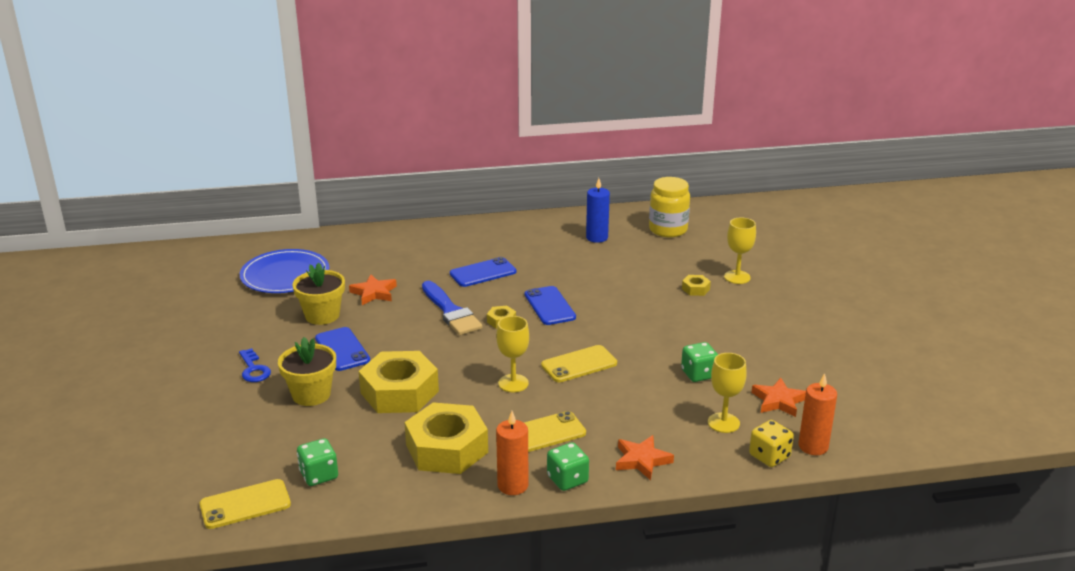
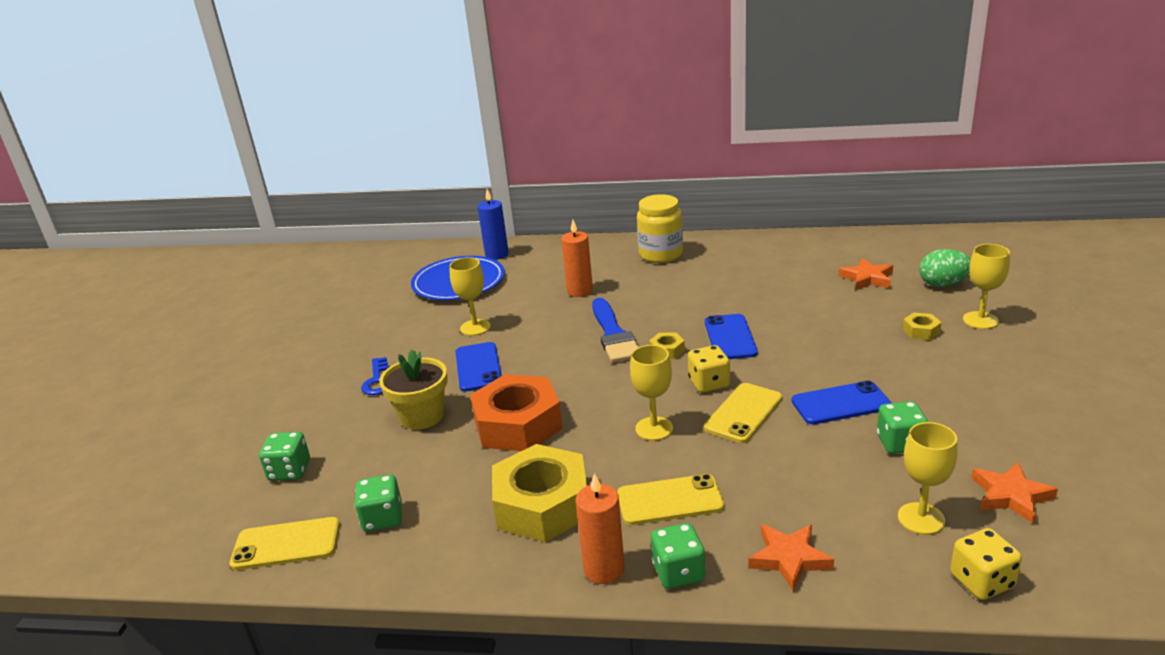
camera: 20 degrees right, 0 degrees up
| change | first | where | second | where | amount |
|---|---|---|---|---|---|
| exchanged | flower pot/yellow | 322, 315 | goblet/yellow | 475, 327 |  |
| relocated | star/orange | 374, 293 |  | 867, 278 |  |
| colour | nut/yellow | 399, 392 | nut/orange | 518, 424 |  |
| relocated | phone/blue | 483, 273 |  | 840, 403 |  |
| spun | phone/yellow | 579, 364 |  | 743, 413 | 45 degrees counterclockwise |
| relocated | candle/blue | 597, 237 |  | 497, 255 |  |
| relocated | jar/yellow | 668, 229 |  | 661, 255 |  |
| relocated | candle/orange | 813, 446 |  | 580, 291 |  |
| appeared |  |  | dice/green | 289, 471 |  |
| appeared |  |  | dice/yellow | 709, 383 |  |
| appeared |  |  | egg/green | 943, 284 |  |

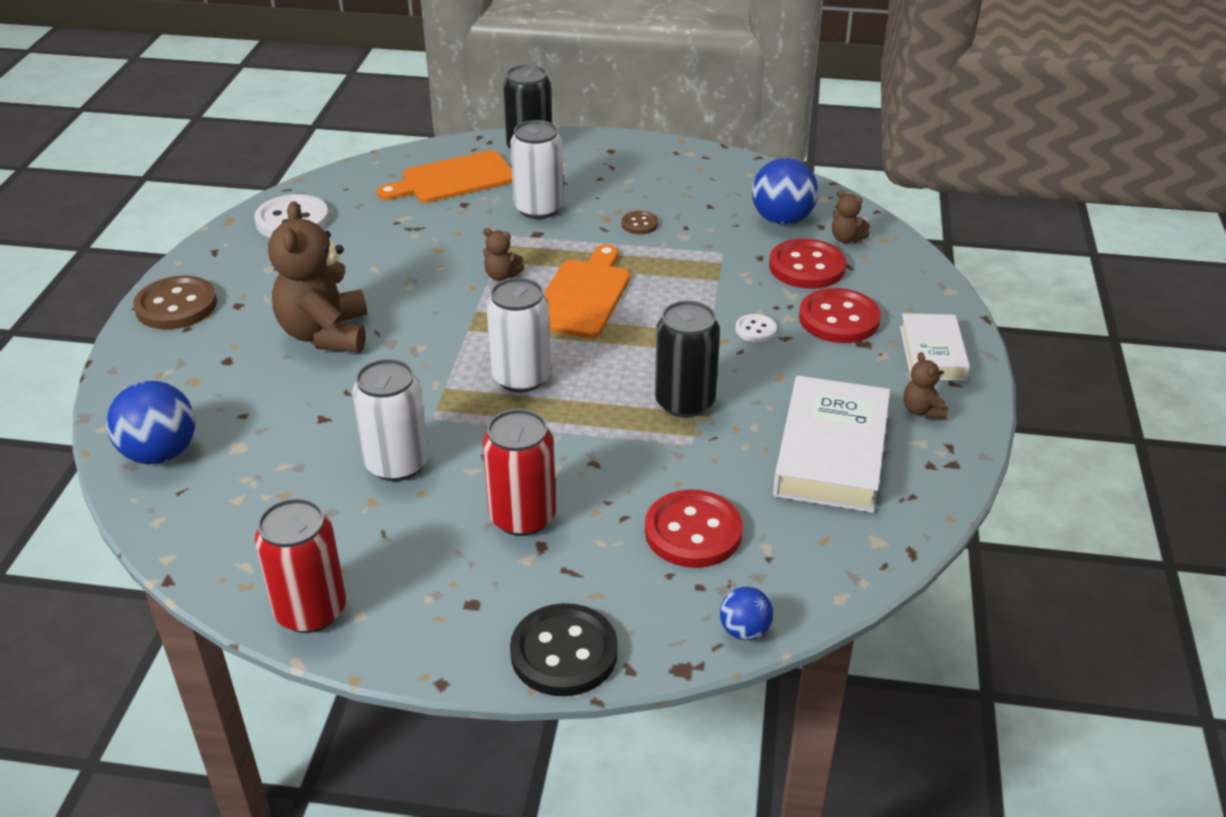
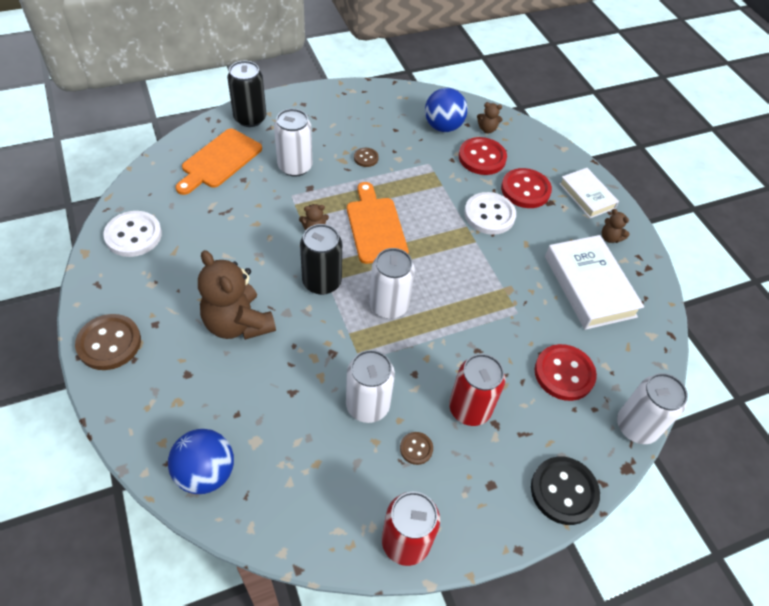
camera: 35 degrees left, 15 degrees up
| change | first | where | second | where | amount |
|---|---|---|---|---|---|
| relocated | can/black | 684, 402 |  | 322, 282 |  |
| exchanged | ball/blue | 744, 630 | can/white | 636, 426 |  |
| size | button/white | 755, 330 |  | 489, 215 | x1.97 |
| appeared |  |  | button/brown | 416, 448 |  |

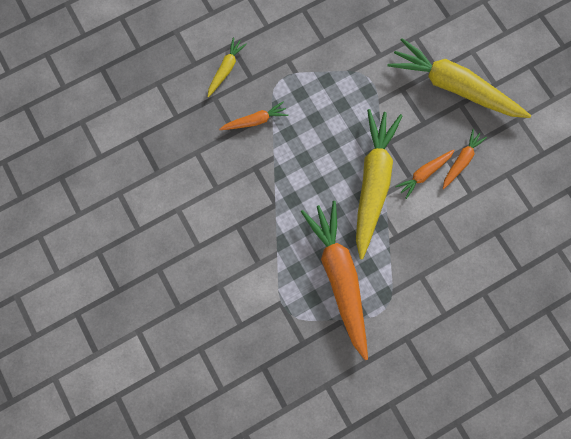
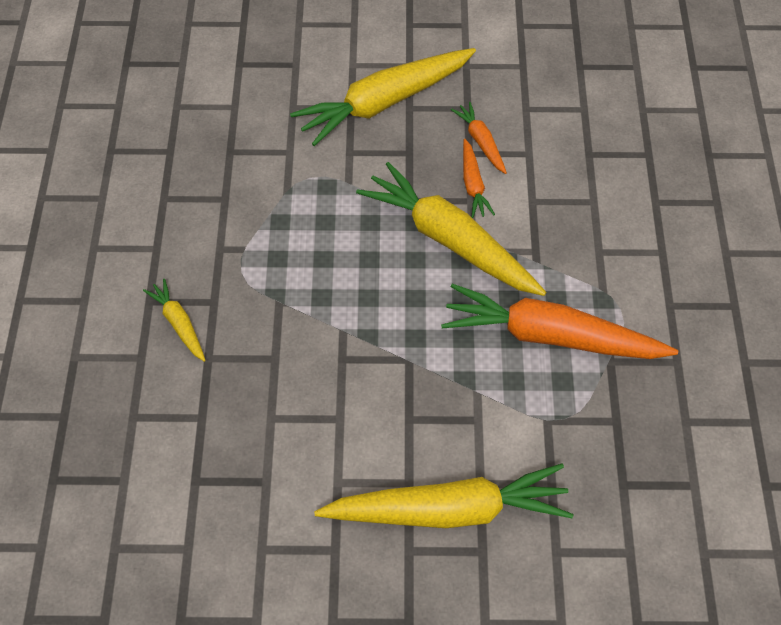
camera: 60 degrees left, 20 degrees down
| change | first | where | second | where | amount |
|---|---|---|---|---|---|
| missing | carrot/orange | 255, 121 |  |  |  |
| appeared |  |  | carrot/yellow | 449, 511 |  |

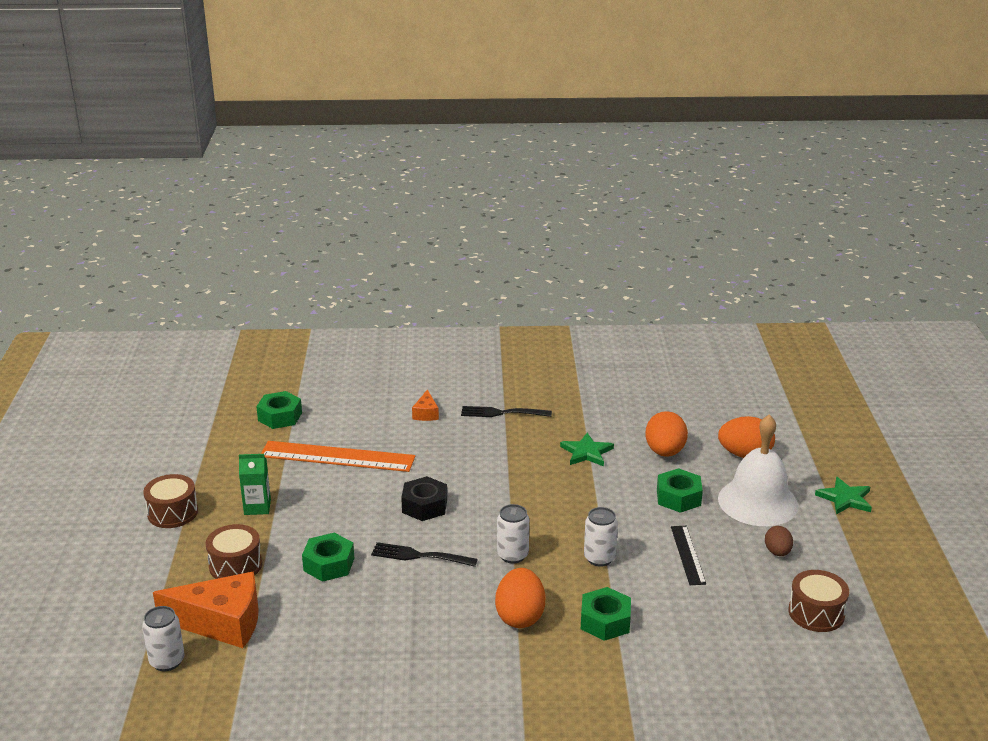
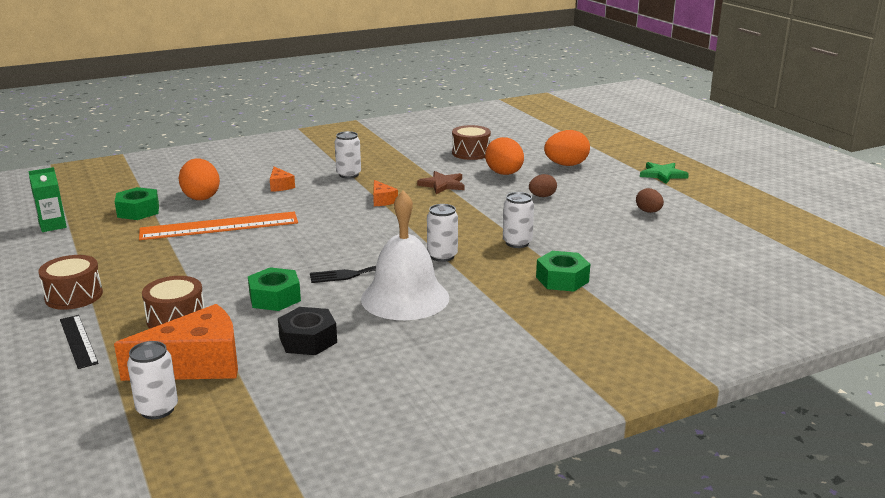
camera: 25 degrees left, 5 degrees down
| change | first | where | second | where | amount |
|---|---|---|---|---|---|
| relocated | carton/green | 257, 507 |  | 52, 226 |  |
| relocated | nut/black | 424, 506 |  | 308, 340 |  |
| exchanged | fork/black | 502, 413 | can/white | 348, 174 |  |
| relocated | egg/orange | 520, 616 |  | 201, 197 |  |
| colour | star/green | 586, 452 | star/brown | 442, 185 |  |
| exchanged | nut/green | 678, 497 | egg/brown | 542, 196 |  |
| relocated | ruler/black | 687, 555 |  | 78, 341 |  |
| relocated | bell/white | 758, 502 |  | 405, 298 |  |
| relocated | drum/brown | 816, 613 |  | 471, 153 |  |
| appeared |  |  | cheese/orange | 382, 200 |  |

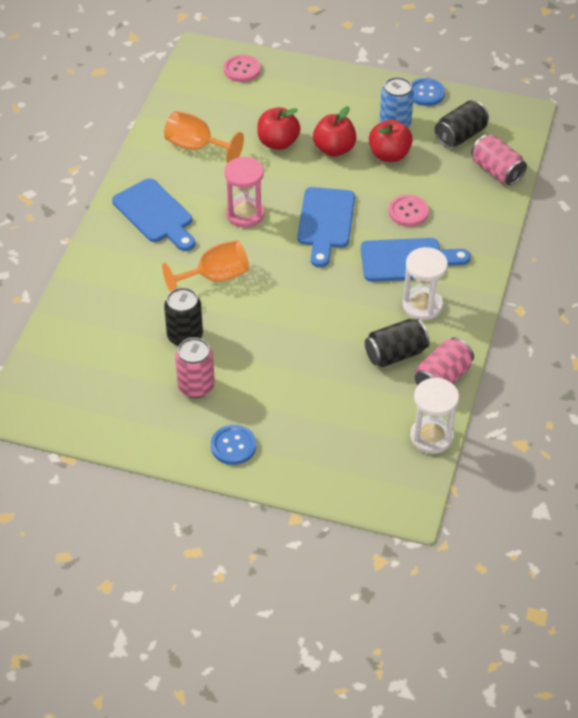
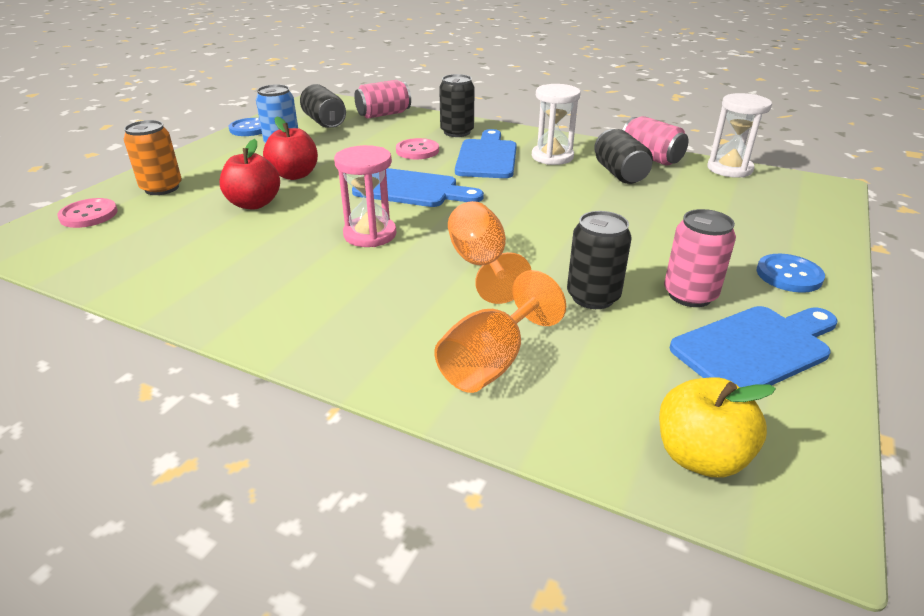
camera: 80 degrees left, 15 degrees down
| change | first | where | second | where | amount |
|---|---|---|---|---|---|
| relocated | cutting board/blue | 155, 214 |  | 755, 348 |  |
| relocated | goblet/orange | 196, 147 |  | 491, 362 |  |
| missing | apple/red | 389, 155 |  |  |  |
| appeared |  |  | can/orange | 162, 188 |  |
| appeared |  |  | can/black | 457, 132 |  |
| appeared |  |  | apple/yellow | 700, 456 |  |

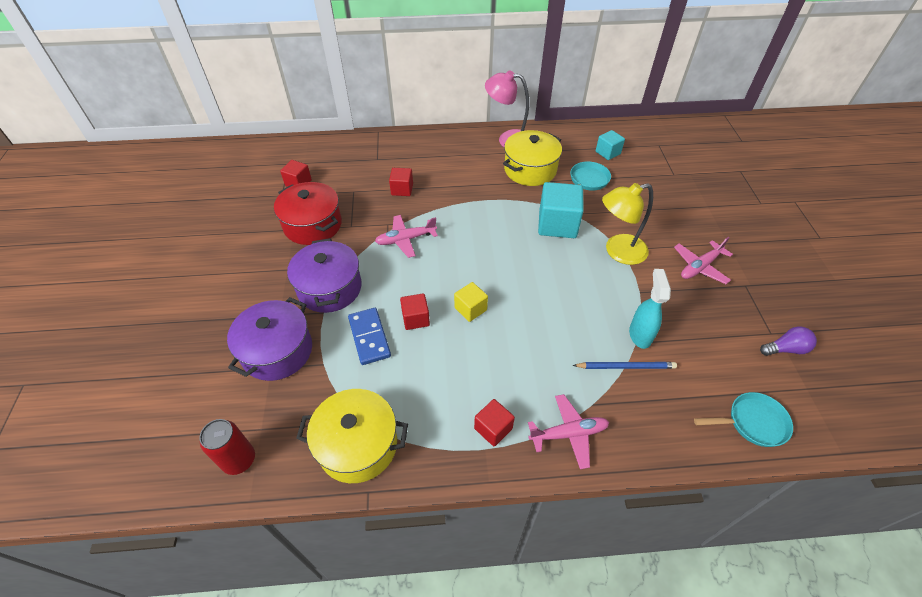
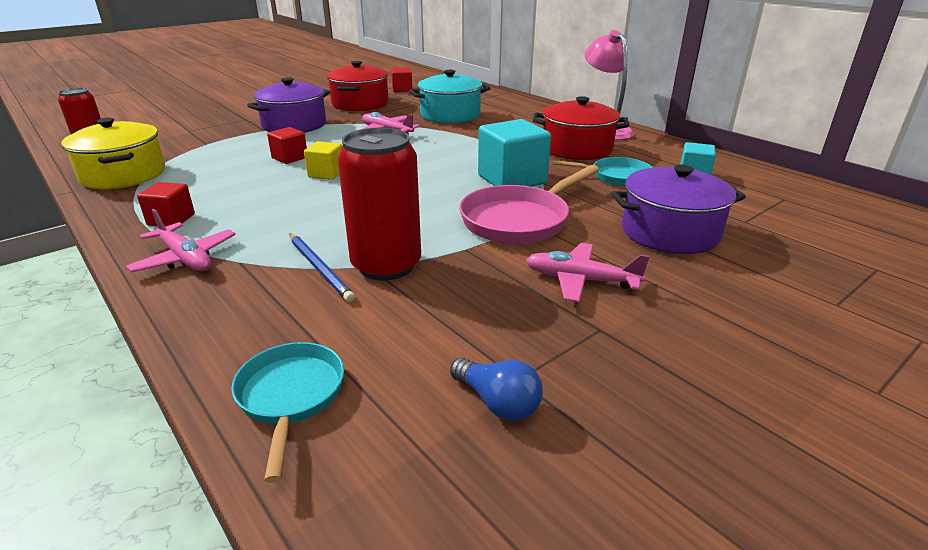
camera: 55 degrees right, 20 degrees down
| change | first | where | second | where | amount |
|---|---|---|---|---|---|
| relocated | pot/purple | 277, 351 |  | 669, 232 |  |
| missing | domino/blue | 369, 337 |  |  |  |
| exchanged | cube/red | 402, 189 | pot/turquoise | 450, 115 |  |
| colour | pot/yellow | 530, 170 | pot/red | 577, 149 |  |
| exchanged | lamp/yellow | 618, 252 | pan/pink | 519, 220 |  |
| exchanged | spray bottle/turquoise | 640, 334 | can/red | 386, 265 |  |
| spun | pan/turquoise | 752, 422 |  | 291, 397 | 150 degrees counterclockwise |
| colour | light bulb/purple | 785, 349 | light bulb/blue | 497, 402 |  |

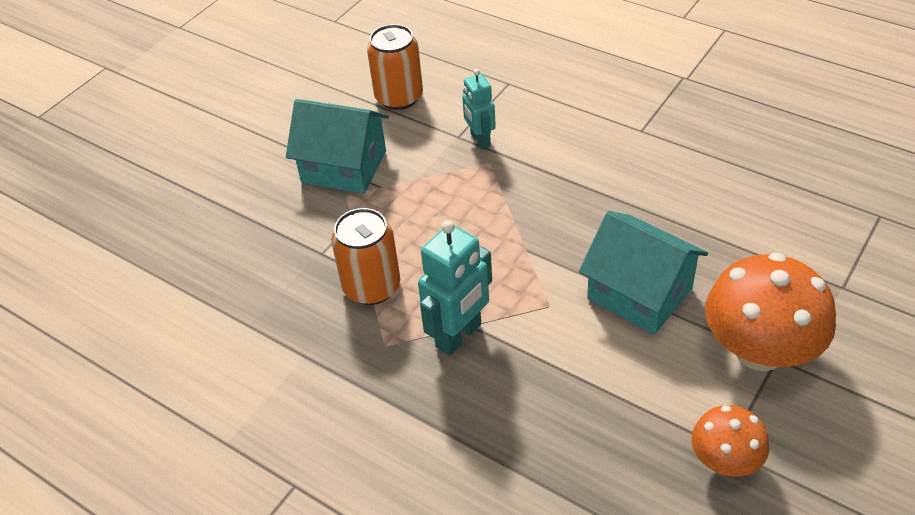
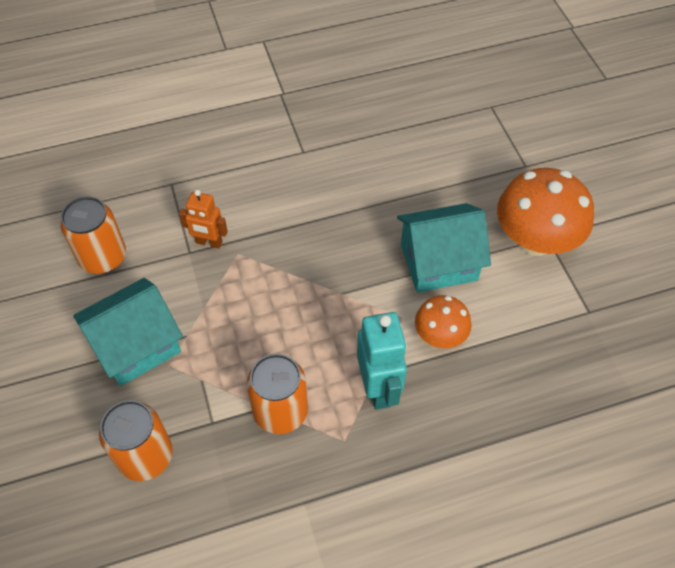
camera: 55 degrees left, 10 degrees up
| change | first | where | second | where | amount |
|---|---|---|---|---|---|
| colour | robot/turquoise | 480, 140 | robot/orange | 209, 242 |  |
| relocated | mushroom/orange | 725, 461 |  | 440, 335 |  |
| appeared |  |  | can/orange | 145, 456 |  |

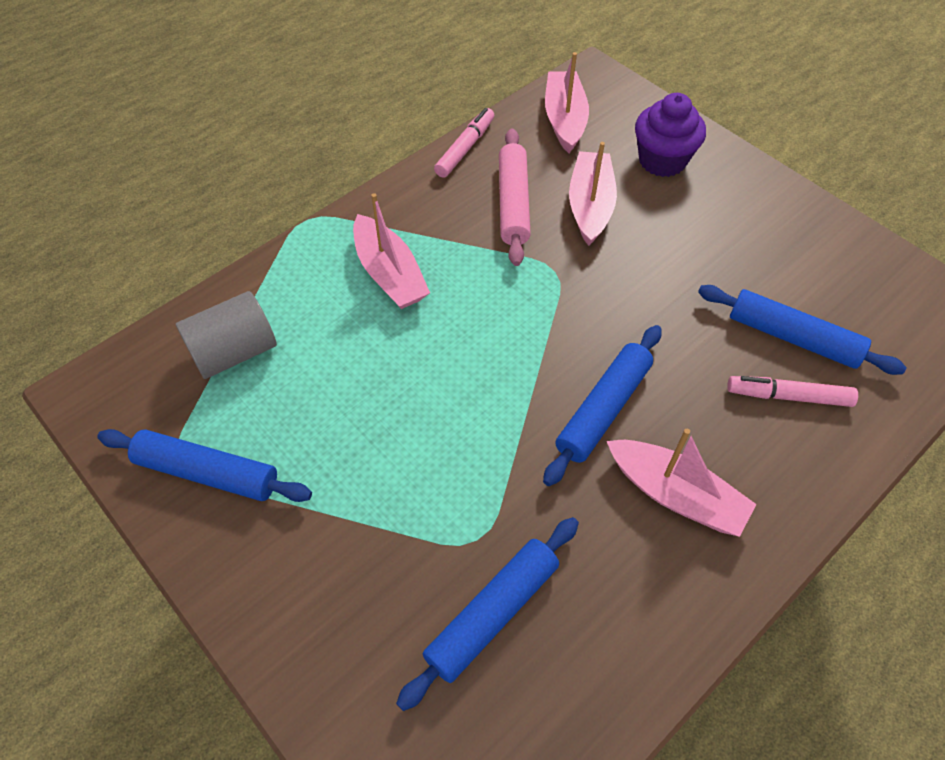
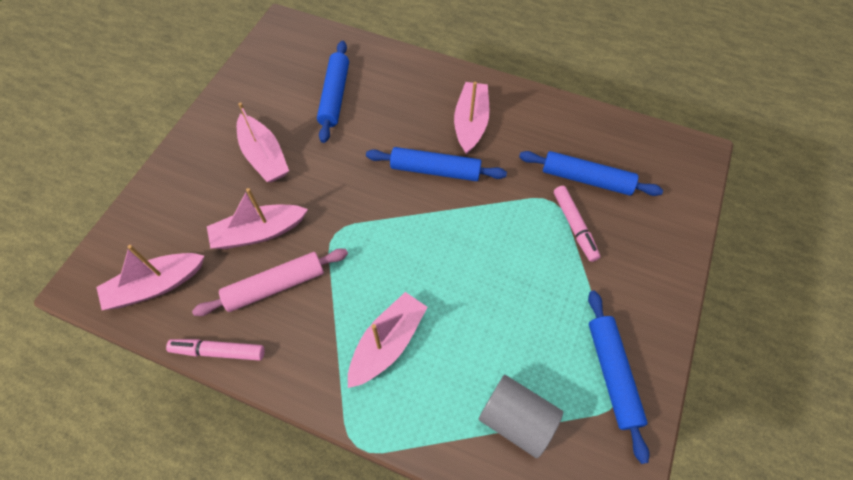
camera: 115 degrees left, 5 degrees up
| change | first | where | second | where | amount |
|---|---|---|---|---|---|
| missing | cupcake/purple | 662, 160 |  |  |  |
| relocated | marker/pink | 788, 396 |  | 574, 226 |  |
| appeared |  |  | boat/pink | 264, 156 |  |

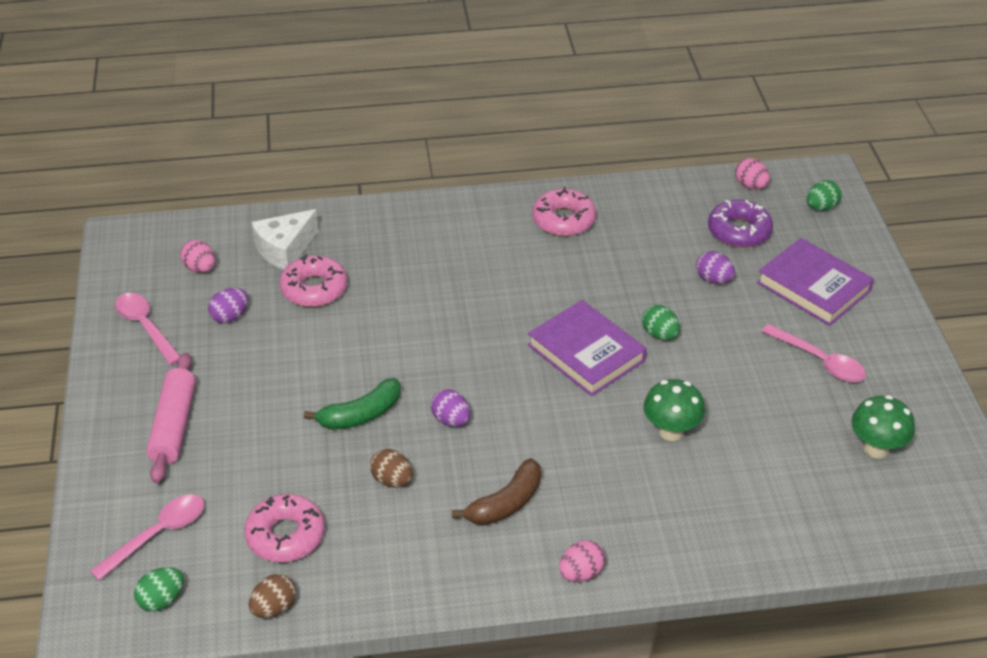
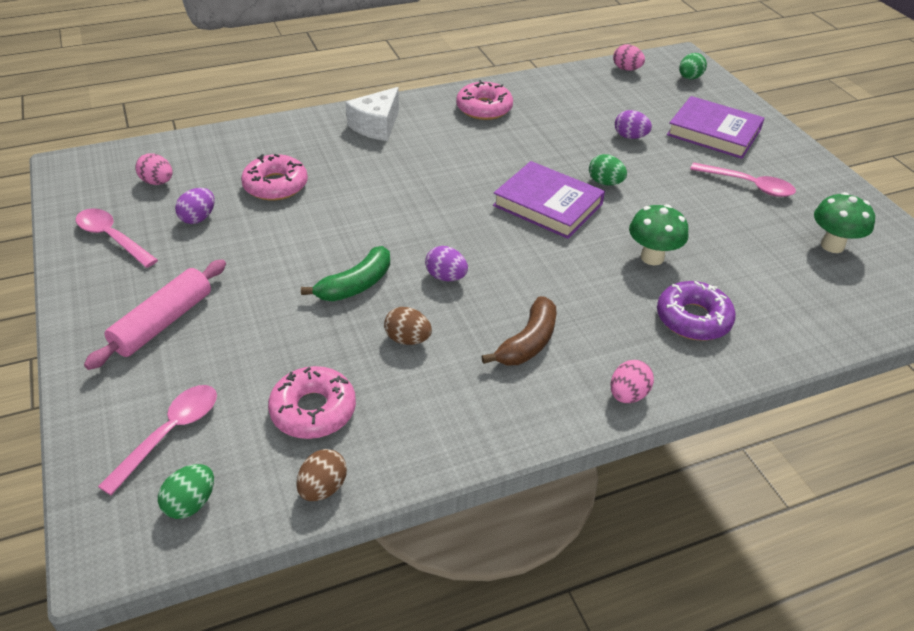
camera: 15 degrees left, 0 degrees up
| change | first | where | second | where | amount |
|---|---|---|---|---|---|
| spun | rolling pin/pink | 174, 425 |  | 163, 322 | 45 degrees clockwise |
| relocated | cheese/white | 285, 250 |  | 376, 126 |  |
| relocated | donut/purple | 739, 231 |  | 693, 319 |  |

